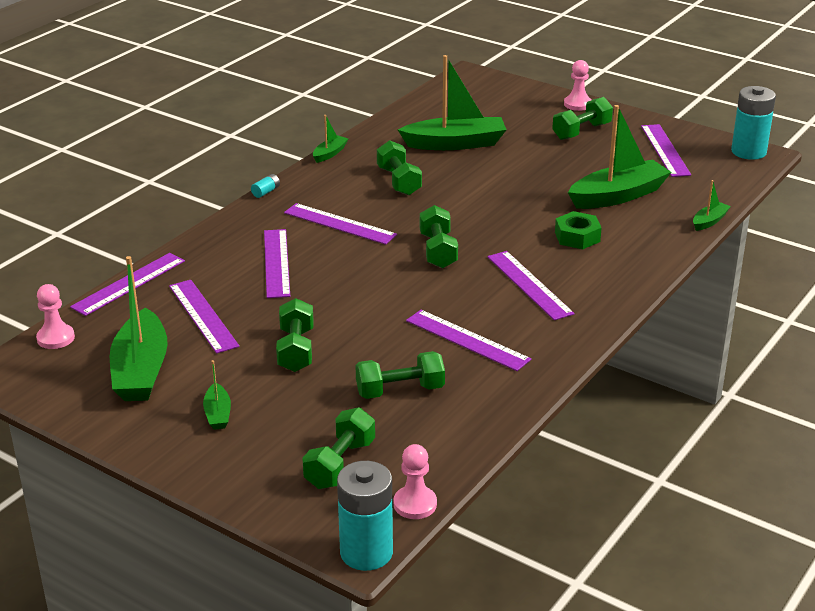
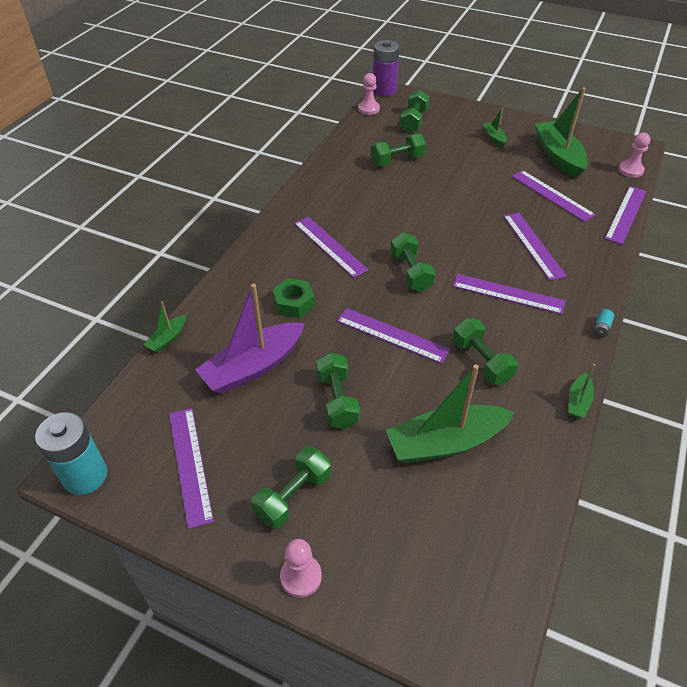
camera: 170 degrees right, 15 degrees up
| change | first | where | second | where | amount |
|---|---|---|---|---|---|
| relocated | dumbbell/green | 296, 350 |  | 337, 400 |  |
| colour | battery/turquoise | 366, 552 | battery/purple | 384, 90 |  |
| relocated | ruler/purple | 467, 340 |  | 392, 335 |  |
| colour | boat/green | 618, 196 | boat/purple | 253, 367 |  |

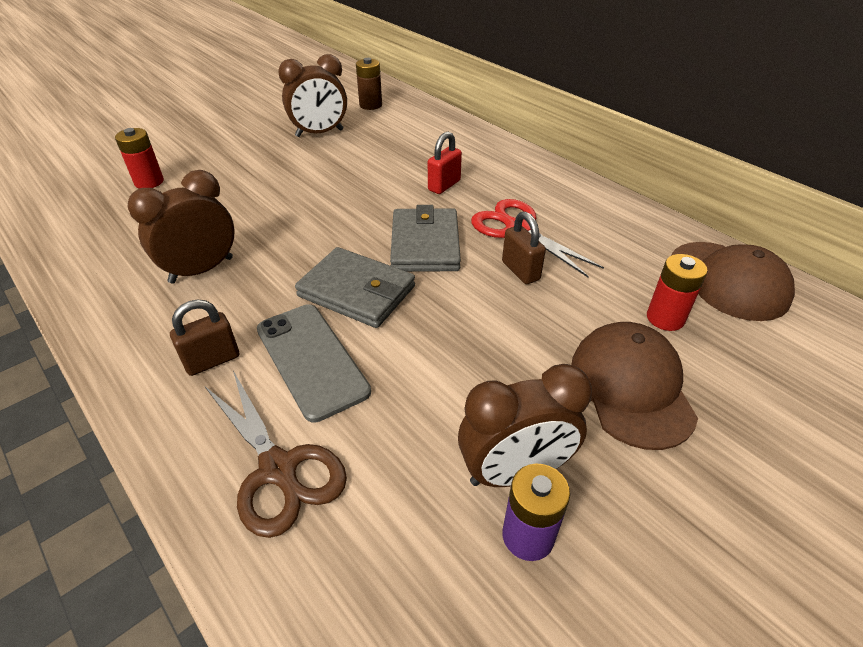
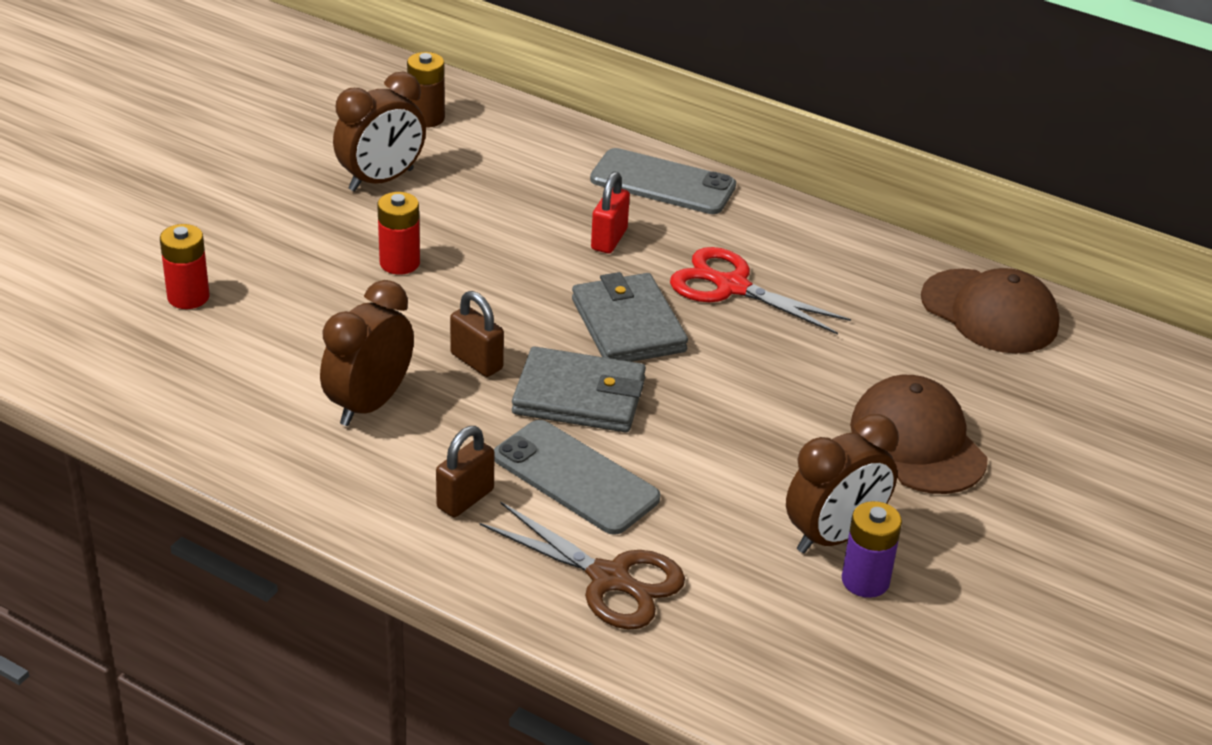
camera: 20 degrees left, 5 degrees down
| change | first | where | second | where | amount |
|---|---|---|---|---|---|
| relocated | padlock/brown | 520, 271 |  | 476, 361 |  |
| relocated | battery/red | 665, 318 |  | 399, 263 |  |
| appeared |  |  | phone/grey | 663, 183 |  |

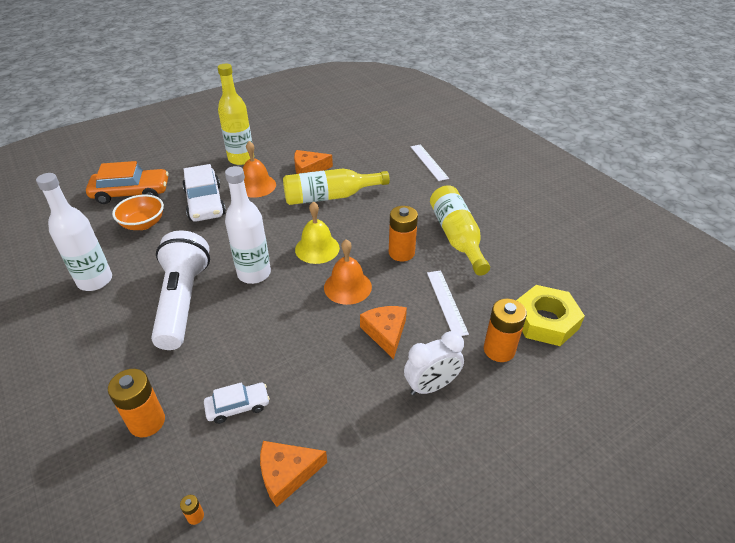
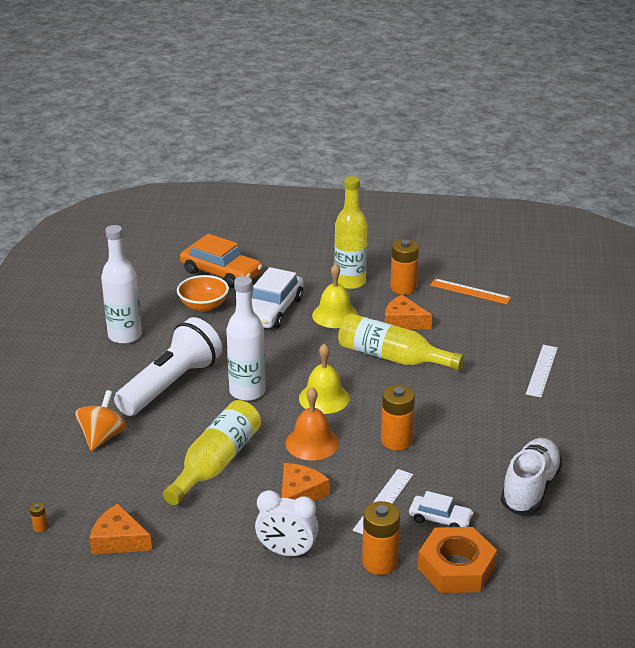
camera: 40 degrees right, 10 degrees down
| change | first | where | second | where | amount |
|---|---|---|---|---|---|
| relocated | battery/orange | 147, 422 |  | 403, 288 |  |
| relocated | car/white | 238, 406 |  | 440, 519 |  |
| colour | bell/orange | 256, 186 | bell/yellow | 335, 315 |  |
| relocated | bottle/yellow | 456, 237 |  | 216, 463 |  |
| colour | nut/yellow | 545, 321 | nut/orange | 456, 567 |  |
| appeared |  |  | spinning top/orange | 102, 437 |  |
| appeared |  |  | ruler/orange | 470, 291 |  |
| appeared |  |  | shoe/white | 530, 488 |  |

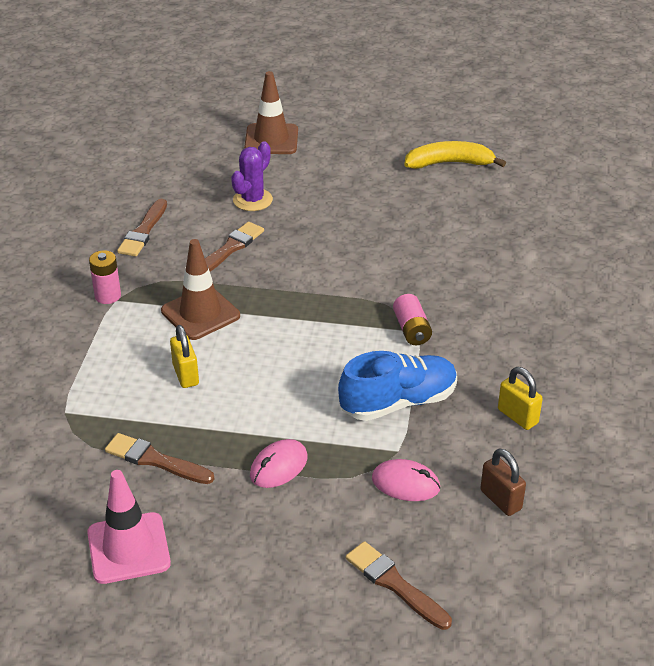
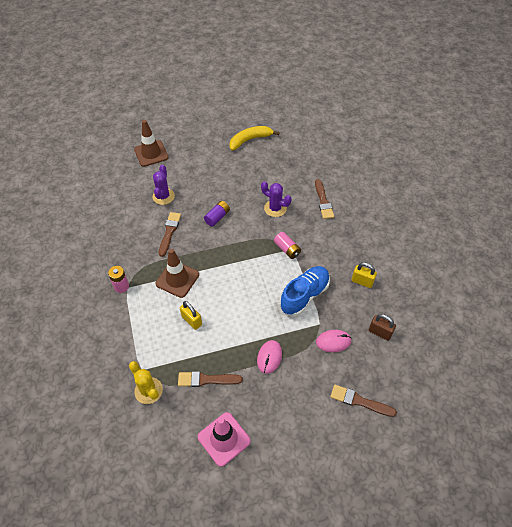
camera: 25 degrees left, 15 degrees up
| change | first | where | second | where | amount |
|---|---|---|---|---|---|
| relocated | brush/brown | 143, 231 |  | 323, 201 |  |
| appeared |  |  | cactus/yellow | 148, 390 |  |
| appeared |  |  | battery/purple | 217, 217 |  |
| appeared |  |  | cactus/purple | 275, 208 |  |

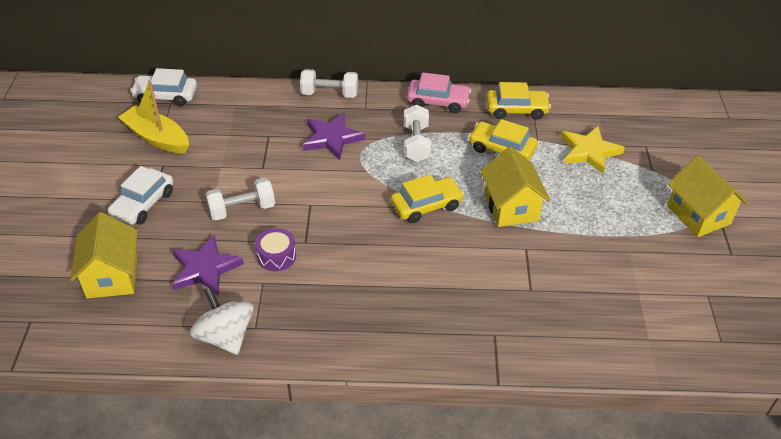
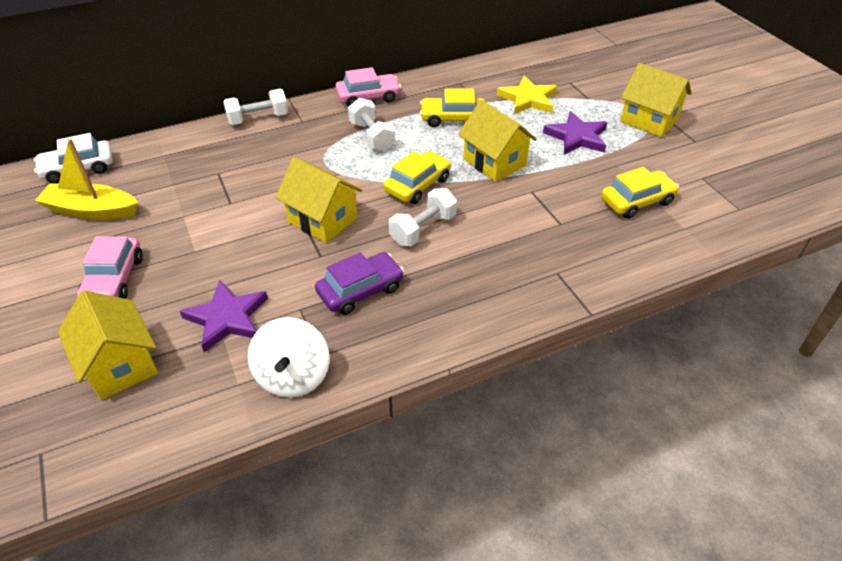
camera: 25 degrees left, 0 degrees up
| change | first | where | second | where | amount |
|---|---|---|---|---|---|
| colour | car/white | 143, 204 | car/pink | 114, 279 |  |
| spun | spinning top/white | 225, 336 |  | 293, 376 | 120 degrees counterclockwise |
| relocated | dumbbell/white | 242, 209 |  | 423, 229 |  |
| missing | drum/purple | 276, 256 |  |  |  |
| relocated | star/purple | 332, 138 |  | 577, 137 |  |
| relocated | car/yellow | 516, 109 |  | 636, 201 |  |
| appeared |  |  | house/yellow | 322, 220 |  |
| appeared |  |  | car/purple | 360, 290 |  |

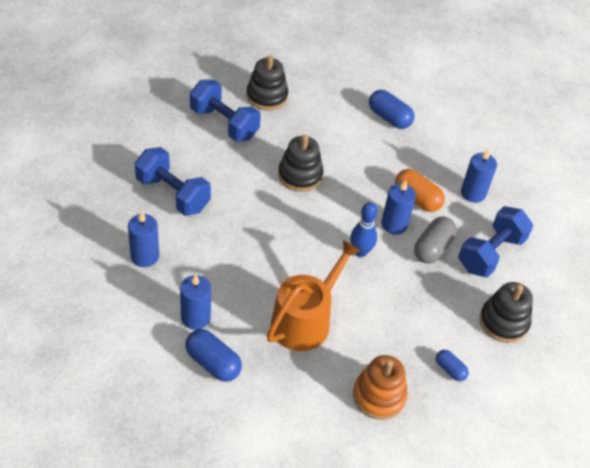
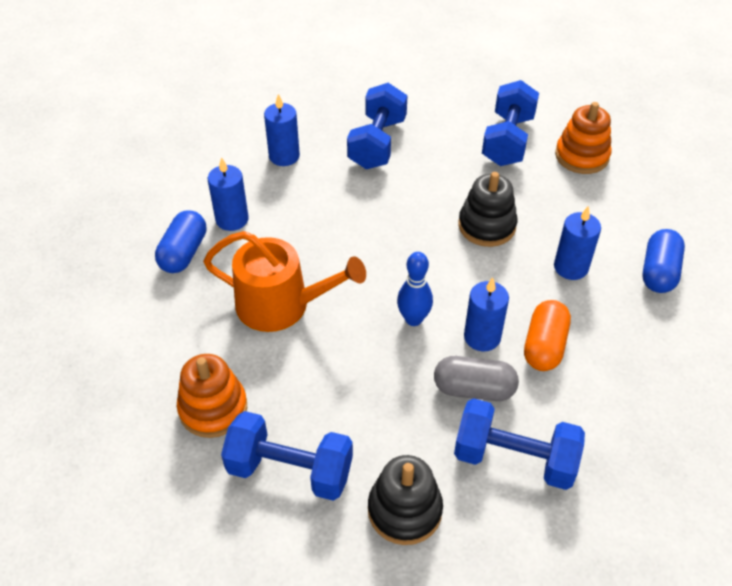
camera: 70 degrees right, 0 degrees up
| change | first | where | second | where | amount |
|---|---|---|---|---|---|
| colour | stacking toy/black | 267, 96 | stacking toy/orange | 581, 156 |  |
| exchanged | capsule/blue | 450, 370 | dumbbell/blue | 290, 470 |  |
| relocated | candle/blue | 473, 193 |  | 571, 267 |  |

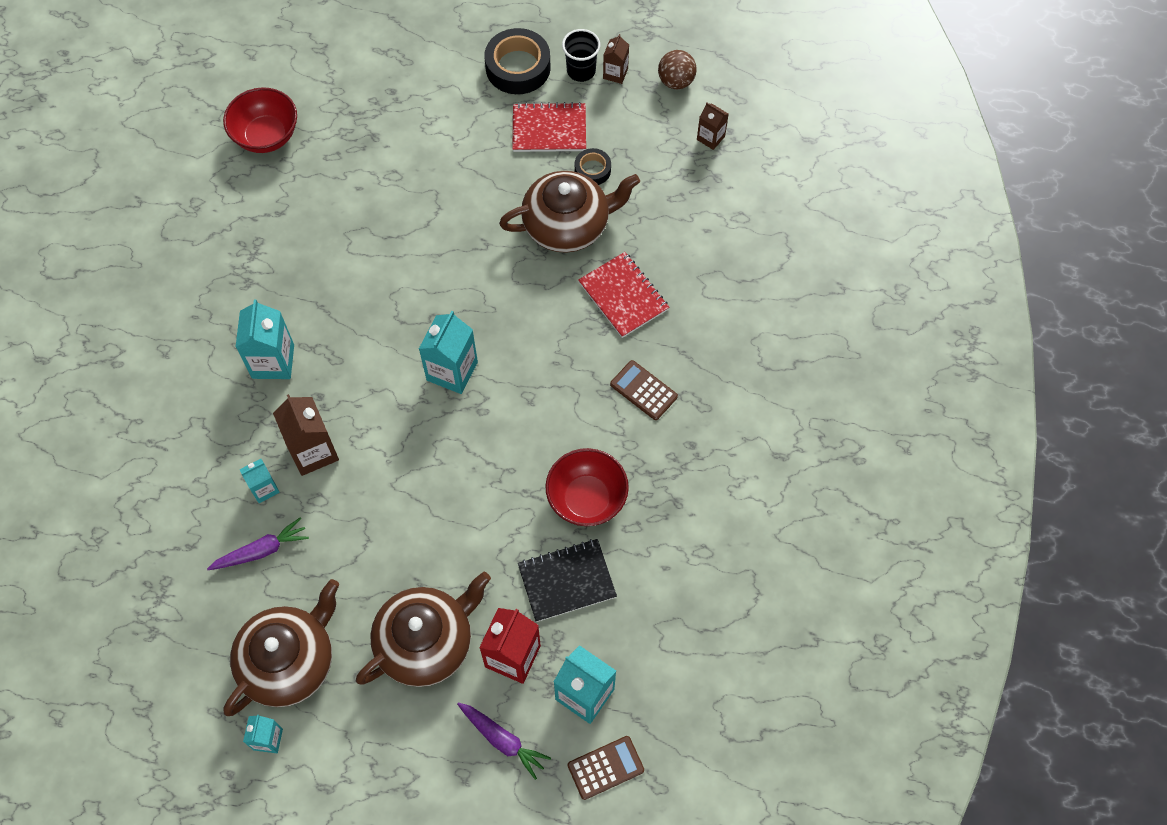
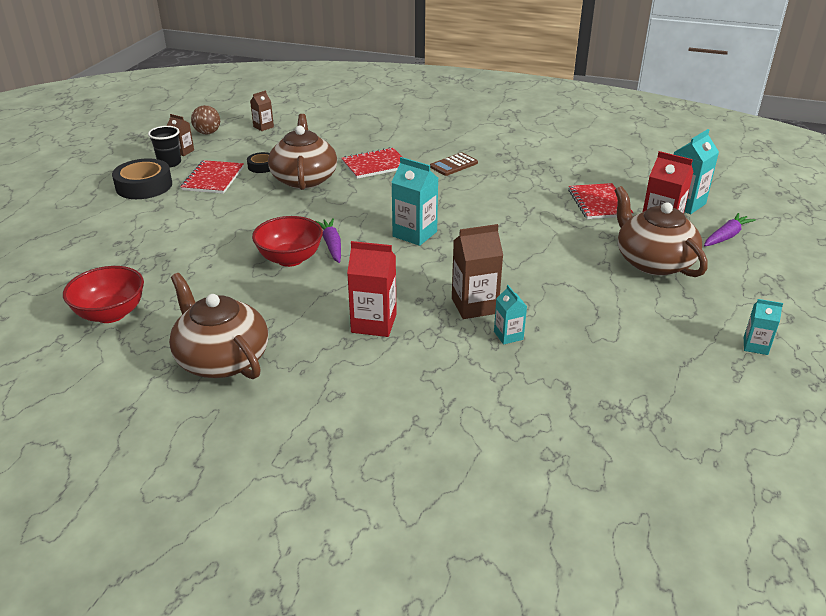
camera: 80 degrees left, 30 degrees down
| change | first | where | second | where | amount |
|---|---|---|---|---|---|
| relocated | carrot/purple | 261, 550 |  | 331, 245 |  |
| relocated | teapot/brown | 289, 661 |  | 222, 359 |  |
| colour | carton/turquoise | 273, 361 | carton/red | 374, 323 |  |
| colour | notebook/black | 567, 581 | notebook/red | 599, 203 |  |
| relocated | bowl/red | 586, 499 |  | 290, 259 |  |
| missing | calculator/brown | 605, 767 |  |  |  |

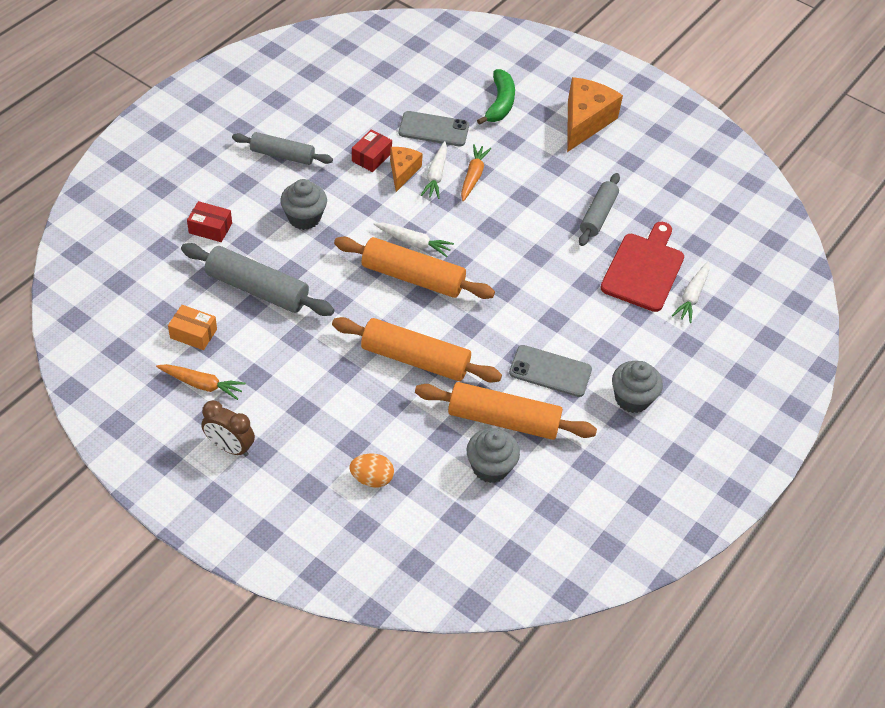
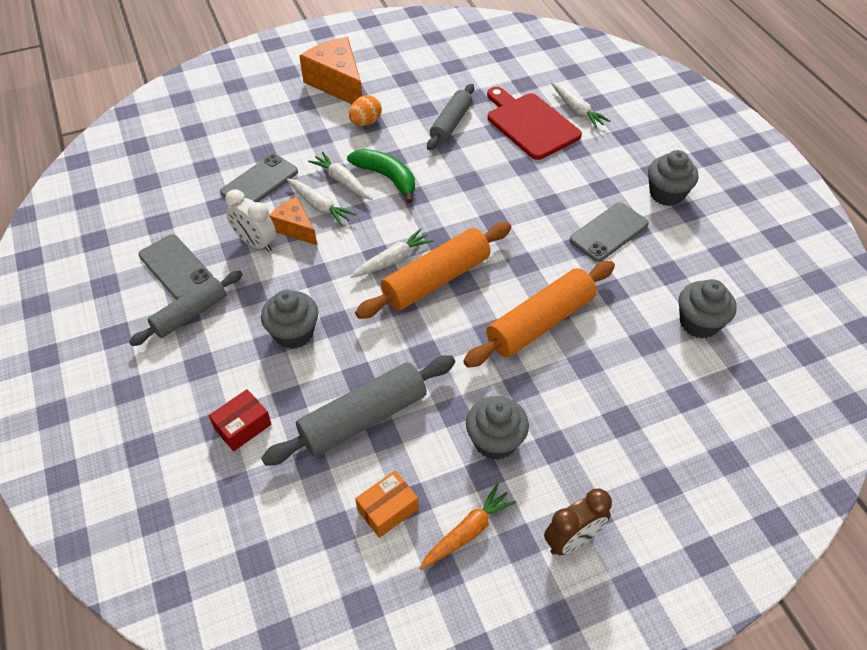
camera: 55 degrees left, 0 degrees up
| change | first | where | second | where | amount |
|---|---|---|---|---|---|
| relocated | egg/orange | 372, 479 |  | 366, 122 |  |
| exchanged | box/red | 371, 157 | clock/white | 256, 243 |  |
| missing | rolling pin/orange | 503, 420 |  |  |  |
| colour | carrot/orange | 473, 176 | carrot/white | 342, 181 |  |
| relocated | banana/green | 500, 103 |  | 387, 177 |  |
| spun | rolling pin/grey | 598, 215 |  | 451, 123 | 60 degrees clockwise |
| appeared |  |  | phone/grey | 176, 267 |  |
| appeared |  |  | cupcake/grey | 495, 441 |  |

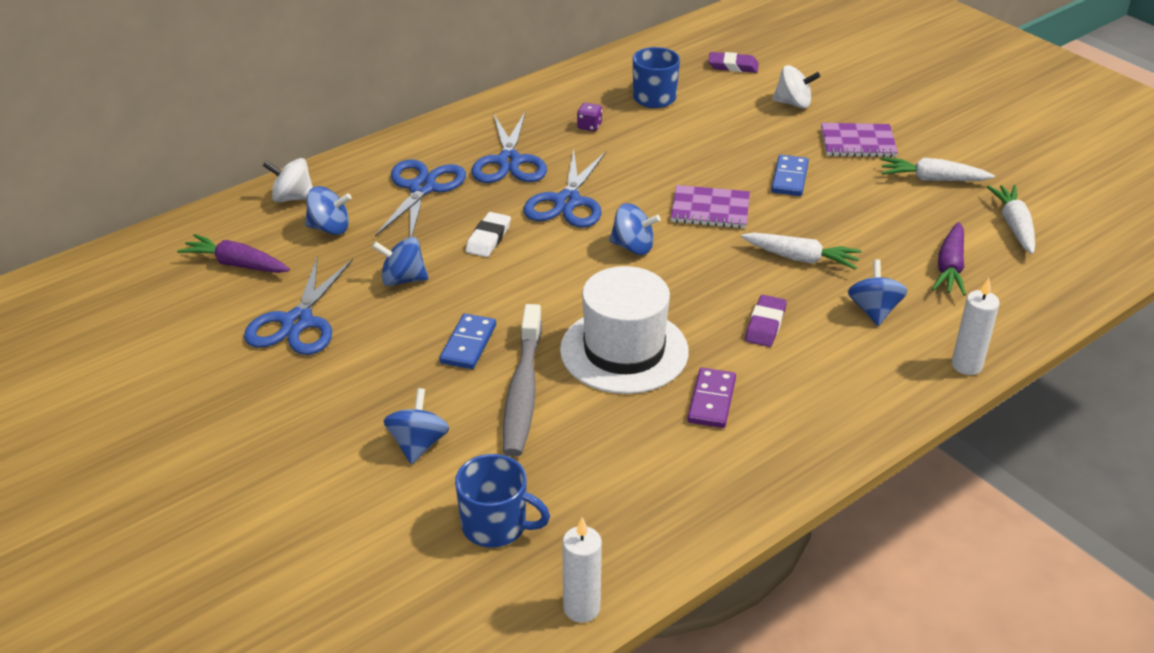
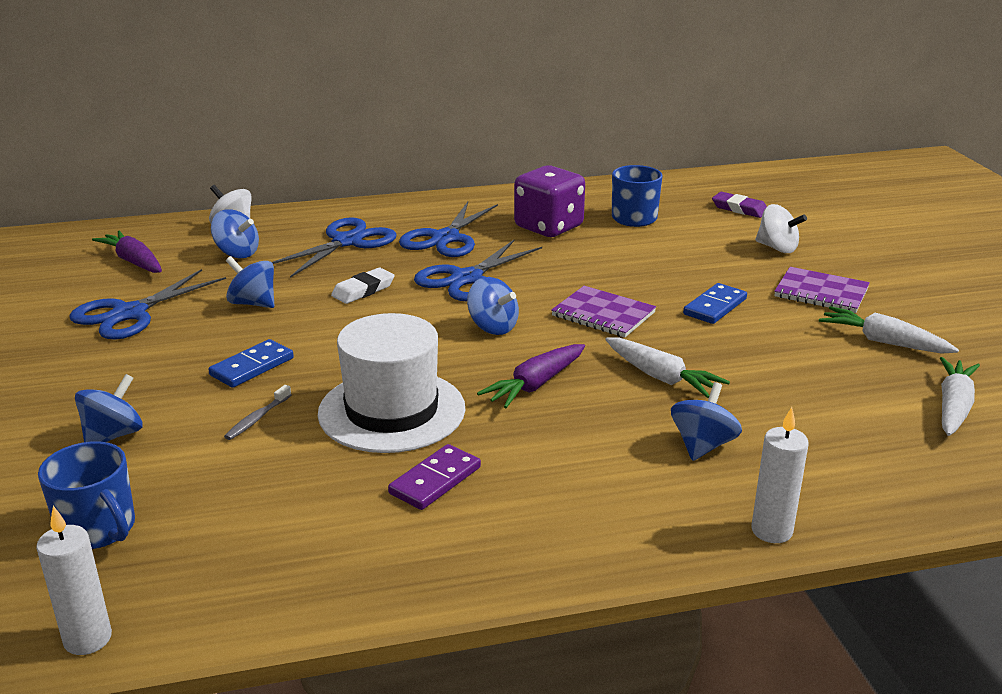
camera: 25 degrees right, 10 degrees down
| change | first | where | second | where | amount |
|---|---|---|---|---|---|
| size | toothbrush/grey | 523, 391 |  | 257, 418 | x0.42 |
| size | dice/purple | 589, 126 |  | 548, 227 | x2.48 |
| missing | eraser/purple | 765, 324 |  |  |  |
| relocated | carrot/purple | 950, 268 |  | 535, 385 |  |

